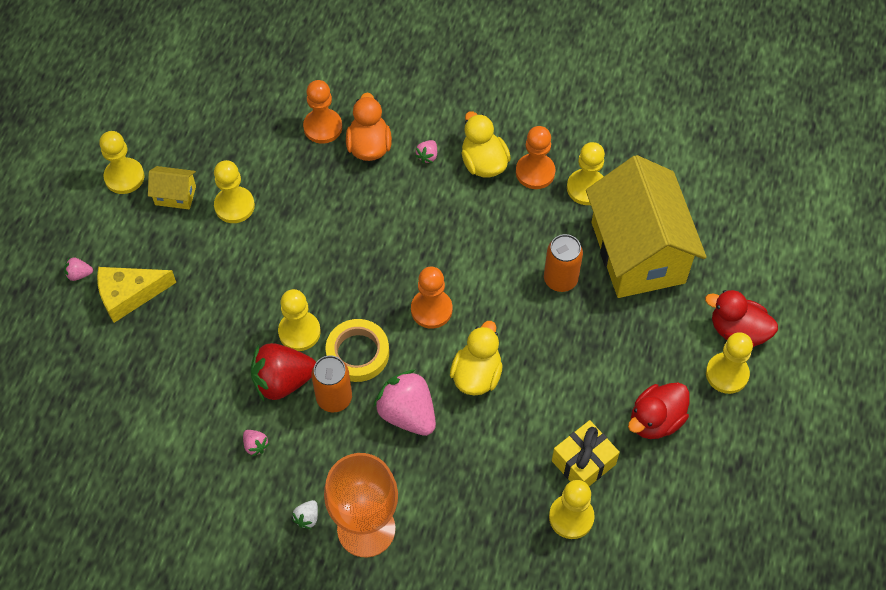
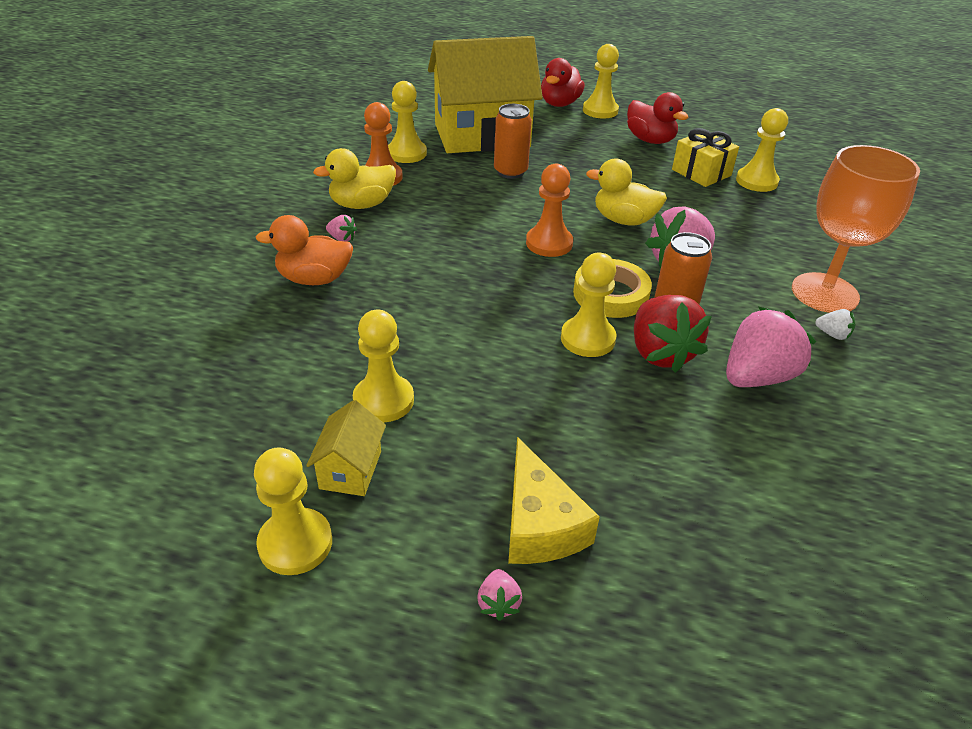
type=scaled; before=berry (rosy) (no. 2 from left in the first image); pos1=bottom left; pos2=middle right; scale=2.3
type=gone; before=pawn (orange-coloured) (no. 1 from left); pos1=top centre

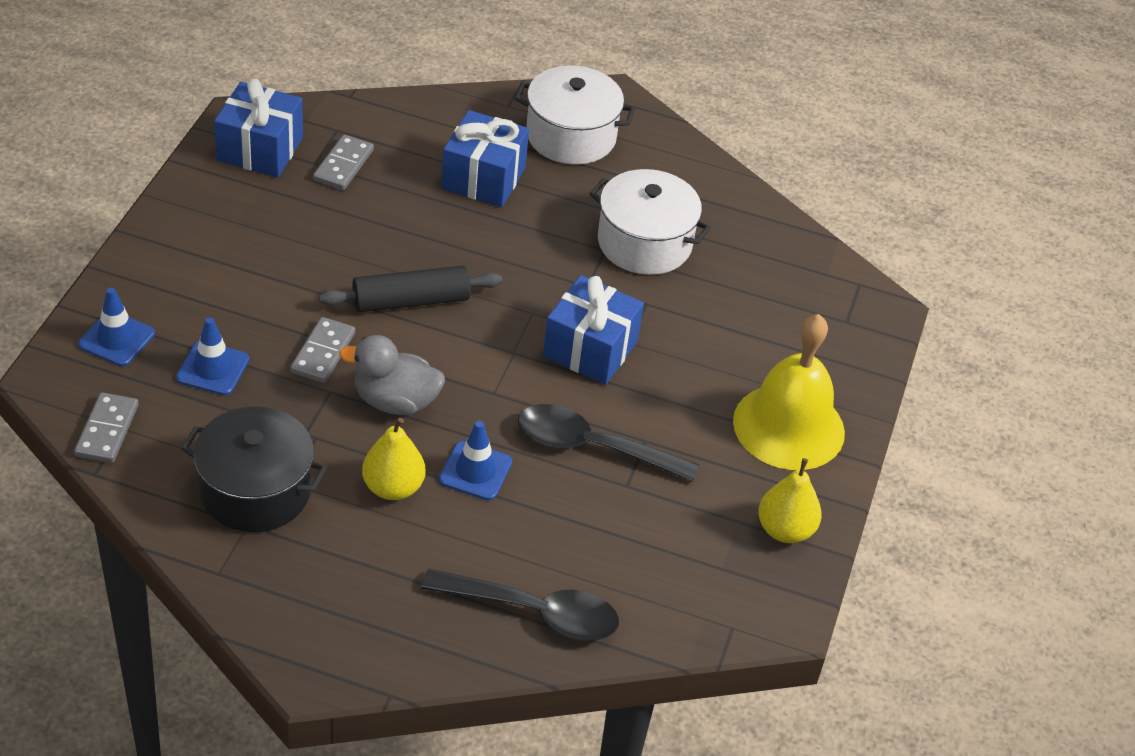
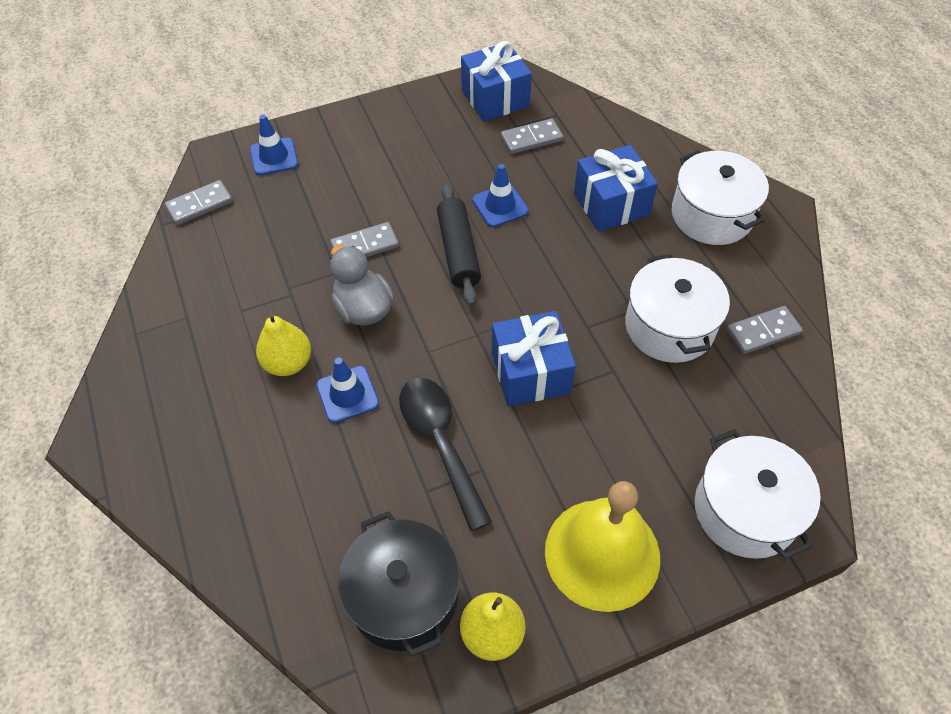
type=shifted; before=traffic cone (royal blue) (no. 2 from left in the first image); after=traffic cone (royal blue) (no. 3 from left); pos1=middle left; pos2=top centre
type=shifted; before=stockpot (black); pos1=middle left; pos2=bottom centre
type=rotated; before=rolling pin (black); pos1=centre; pos2=centre; turn=45
type=gone; before=tablespoon (black) (no. 1 from left); pos1=bottom centre
type=new; after=stockpot (white) (no. 3 from left); pos2=bottom right
type=new; after=domino tile (gray) (no. 4 from left); pos2=middle right

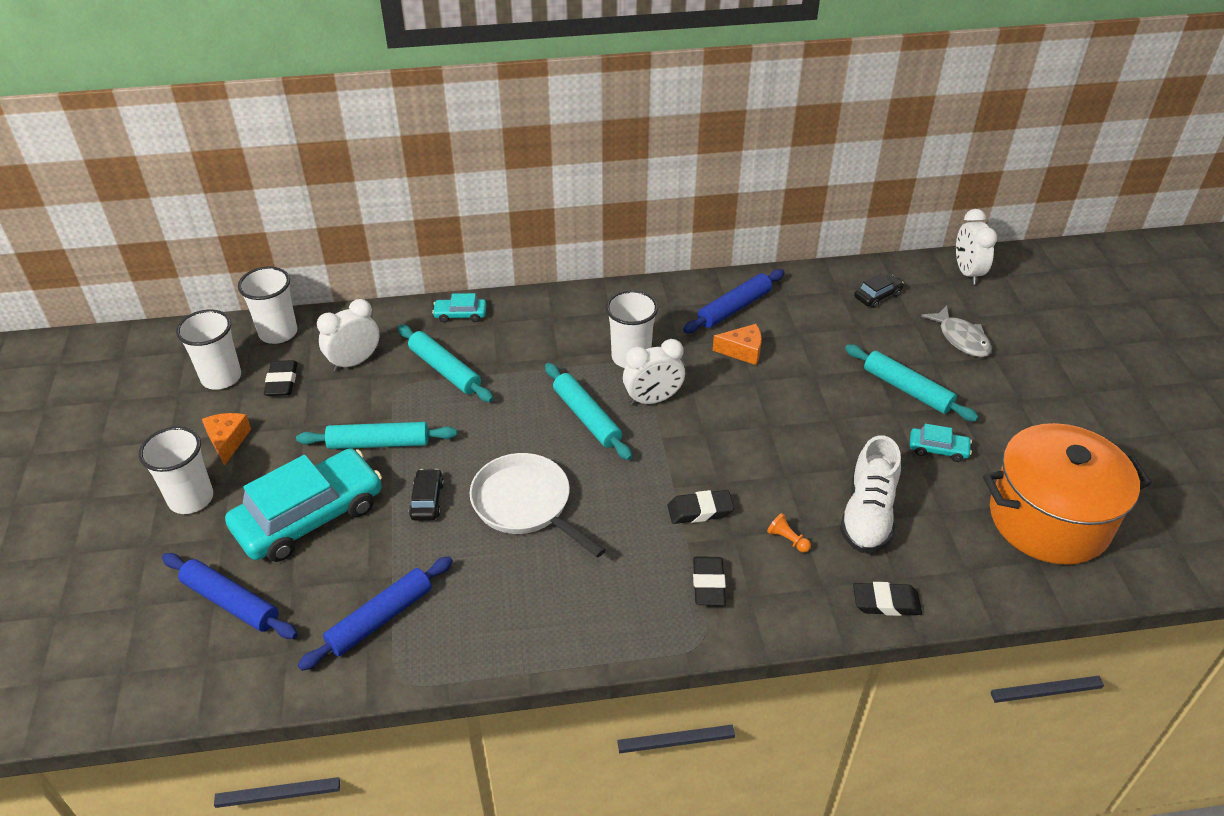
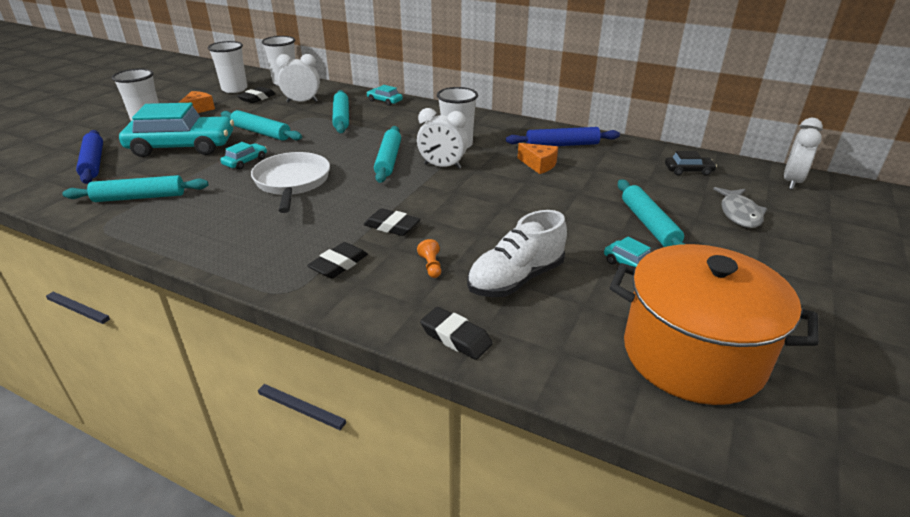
type=repainted; before=rolling pin (royal blue) (no. 2 from left); after=rolling pin (teal) (no. 1 from left); pos1=bottom left; pos2=middle left
type=repainted; before=car (black) (no. 1 from left); after=car (teal) (no. 2 from left); pos1=centre; pos2=top left

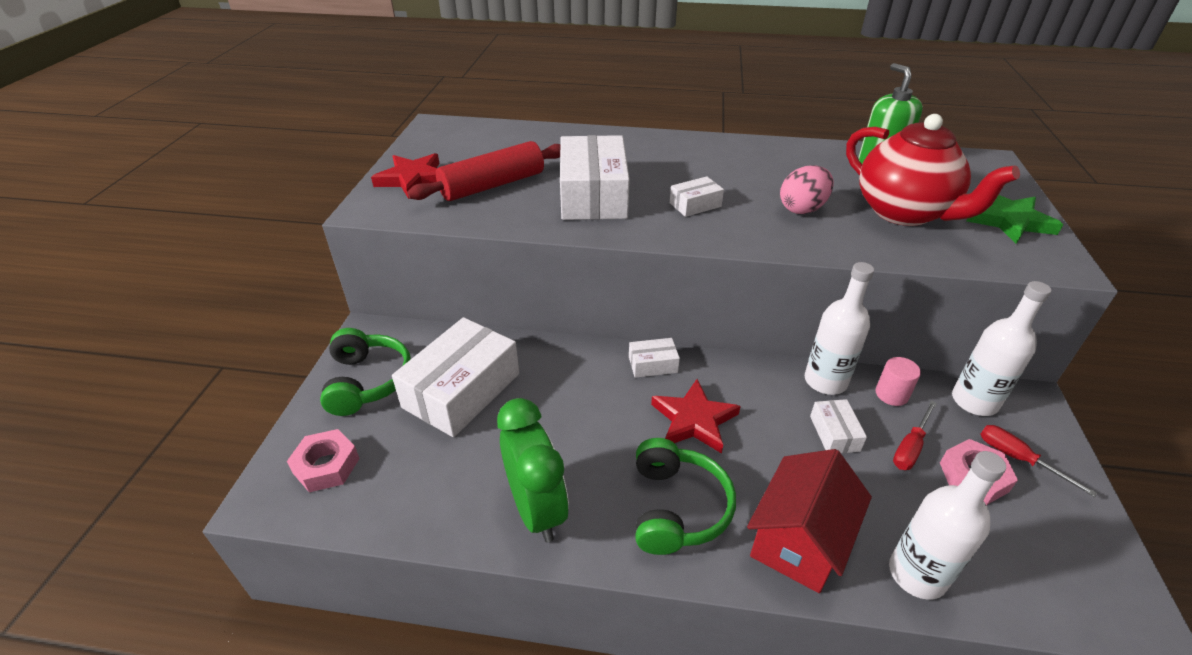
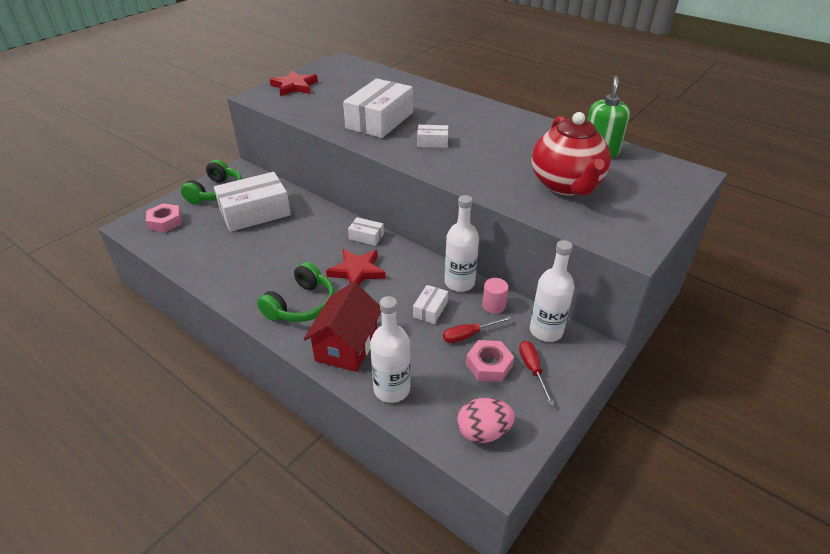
type=gone; before=rolling pin (scarlet); pos1=top centre
type=gone; before=alarm clock (emerald); pos1=bottom centre
type=rotated; before=cottage (scarlet); pos1=bottom right; pos2=centre; turn=-45
type=shifted; before=egg shape (rosy); pos1=top right; pos2=bottom centre
type=gone; before=five-pointed star (emerald); pos1=middle right

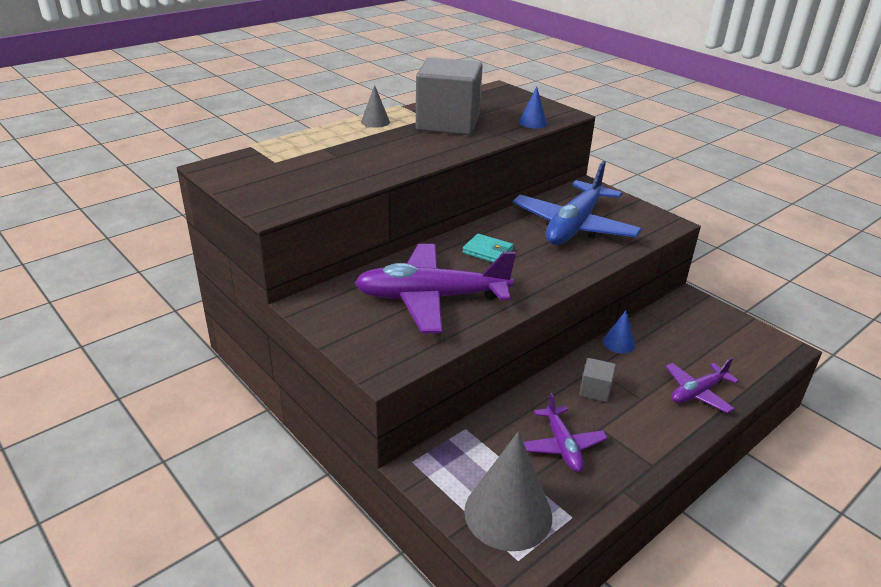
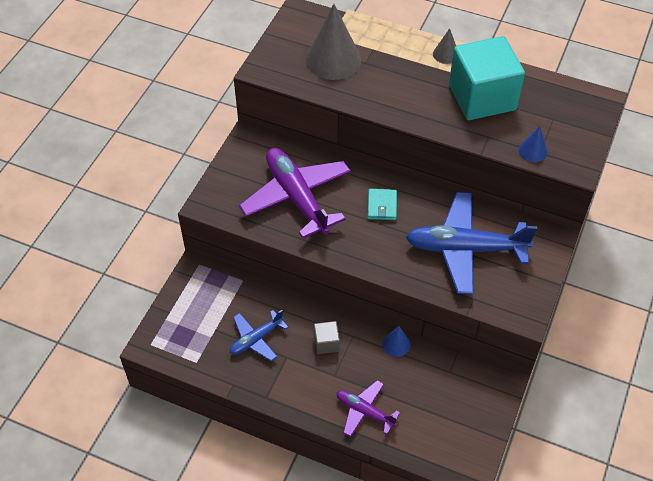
type=repainted; before=block (gray) (no. 1 from left); after=block (teal); pos1=top centre; pos2=top right
type=shifted; before=cone shape (gray) (no. 2 from left in the first image); after=cone shape (gray) (no. 1 from left); pos1=bottom centre; pos2=top centre
type=repainted; before=plane (royal purple) (no. 2 from left); after=plane (royal blue) (no. 1 from left); pos1=bottom centre; pos2=bottom centre

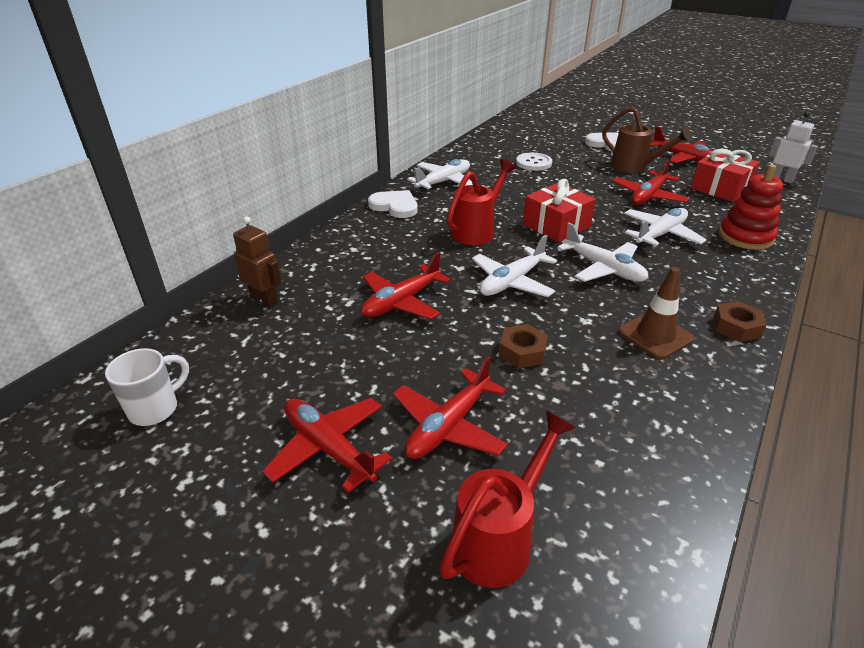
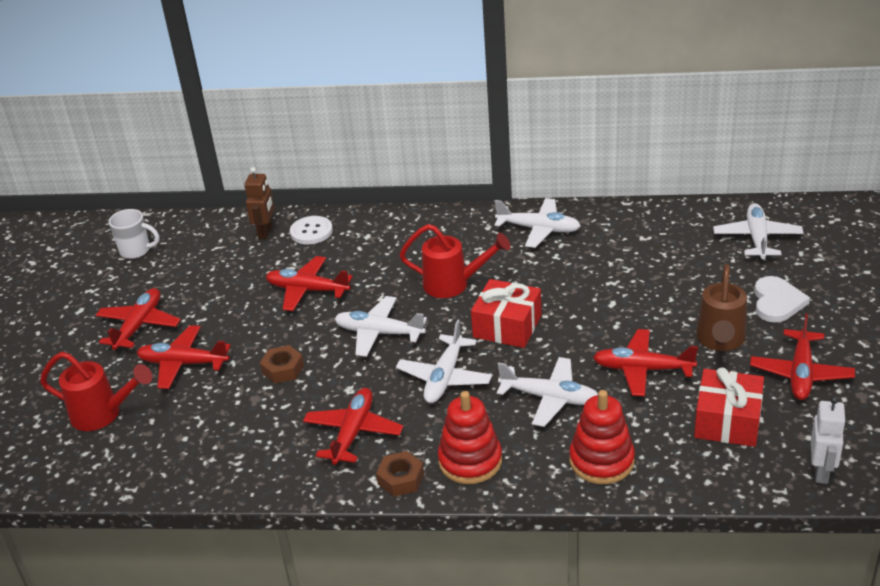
type=gone; before=heart shape (white) (no. 1 from left); pos1=top centre
type=shifted; before=shirt button (white); pos1=top centre; pos2=centre
type=swapped; before=traffic cone (russet); after=plane (scarlet) (no. 4 from left); pos1=middle right; pos2=bottom centre
type=new; after=ring stacker (scarlet) (no. 1 from left); pos2=bottom centre
type=new; after=plane (white) (no. 5 from left); pos2=middle right

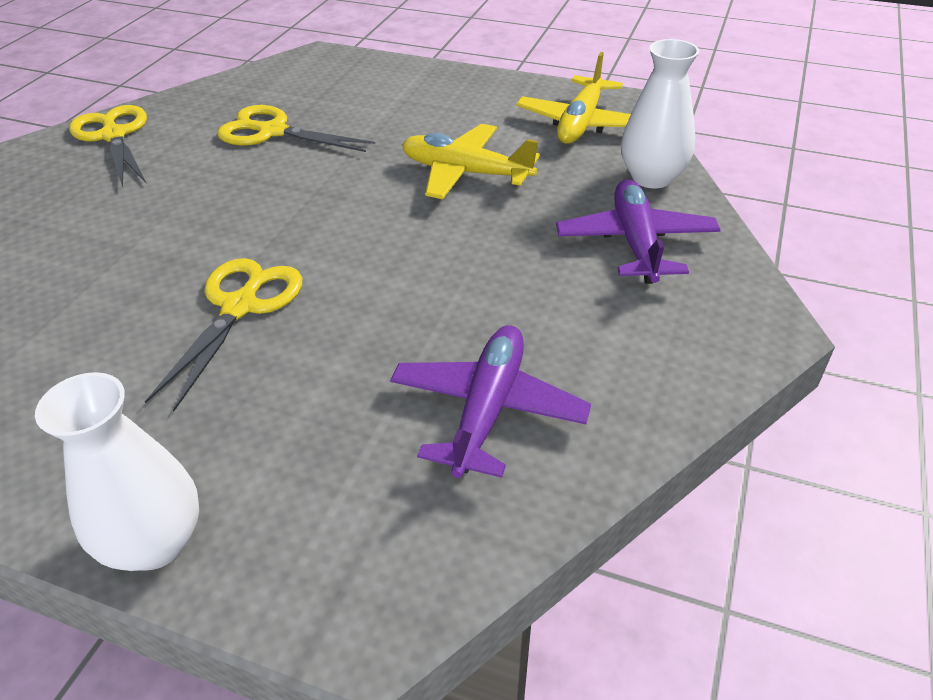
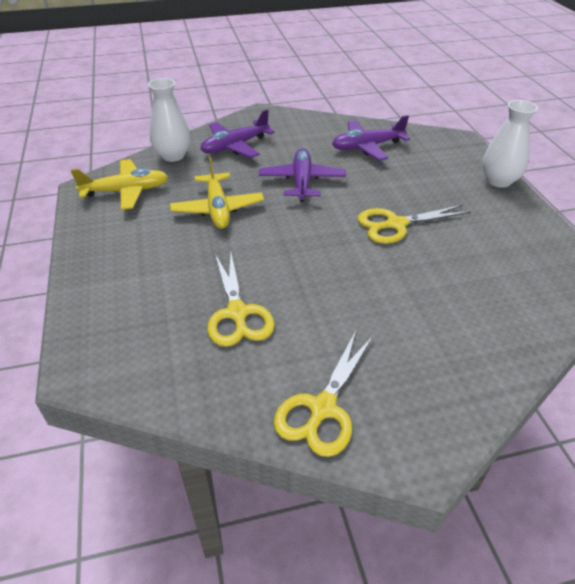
type=new; after=plane (royal purple) (no. 2 from left); pos2=top centre

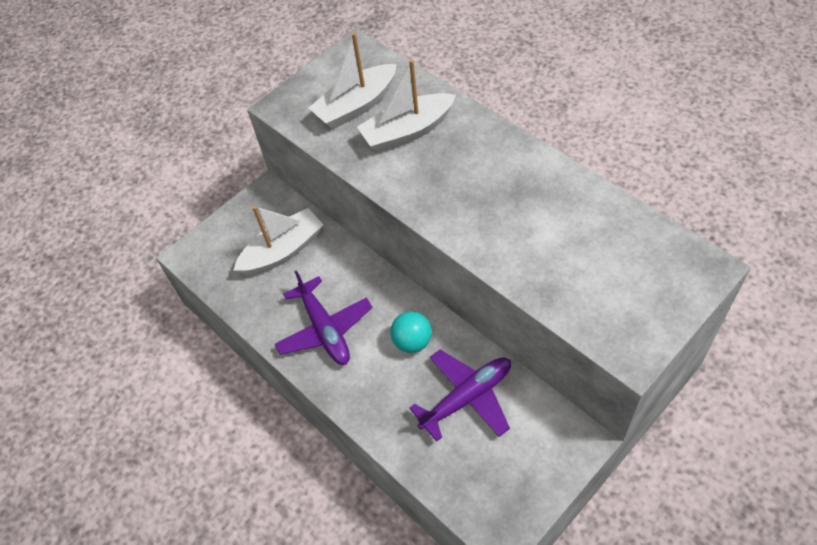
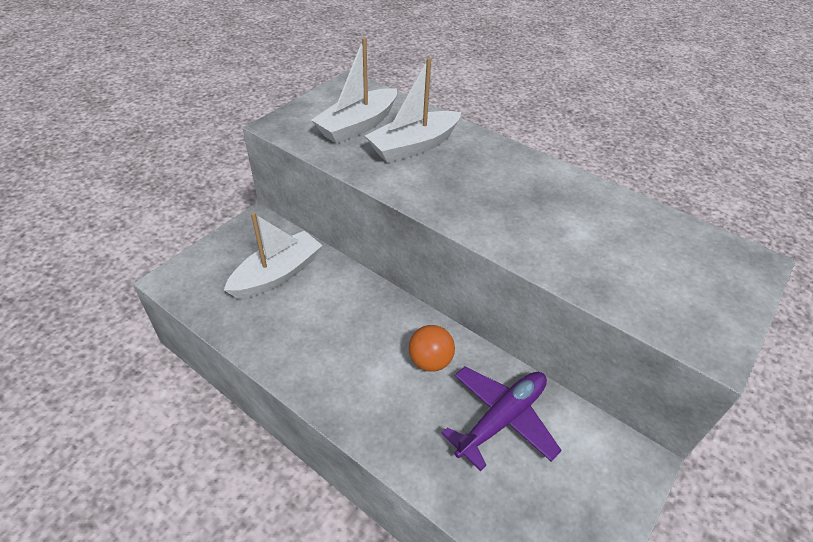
type=gone; before=plane (royal purple) (no. 1 from left); pos1=centre
type=repainted; before=ball (teal); after=ball (orange-coloured); pos1=centre; pos2=centre

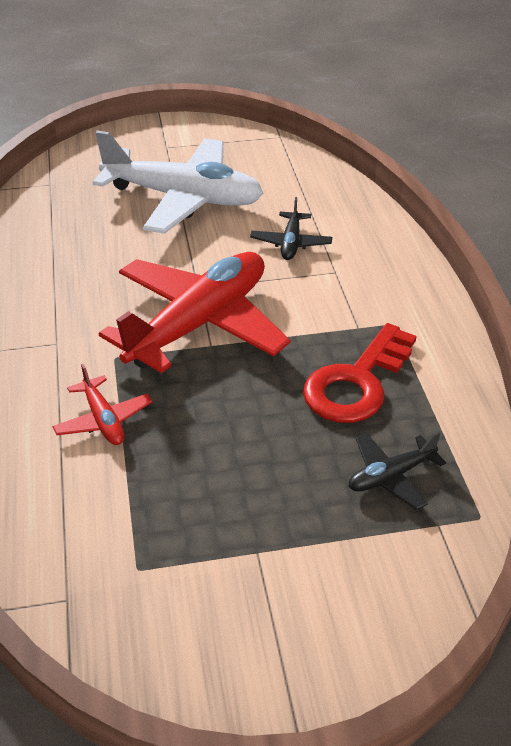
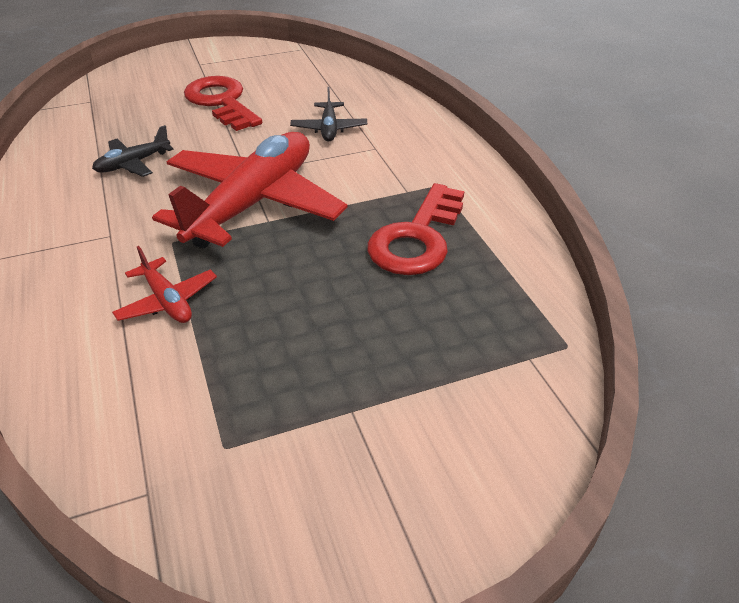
type=swapped; before=plane (white); after=latchkey (scarlet) (no. 1 from left); pos1=top centre; pos2=top left
type=shifted; before=plane (black) (no. 2 from left in the first image); after=plane (black) (no. 1 from left); pos1=middle right; pos2=top left

